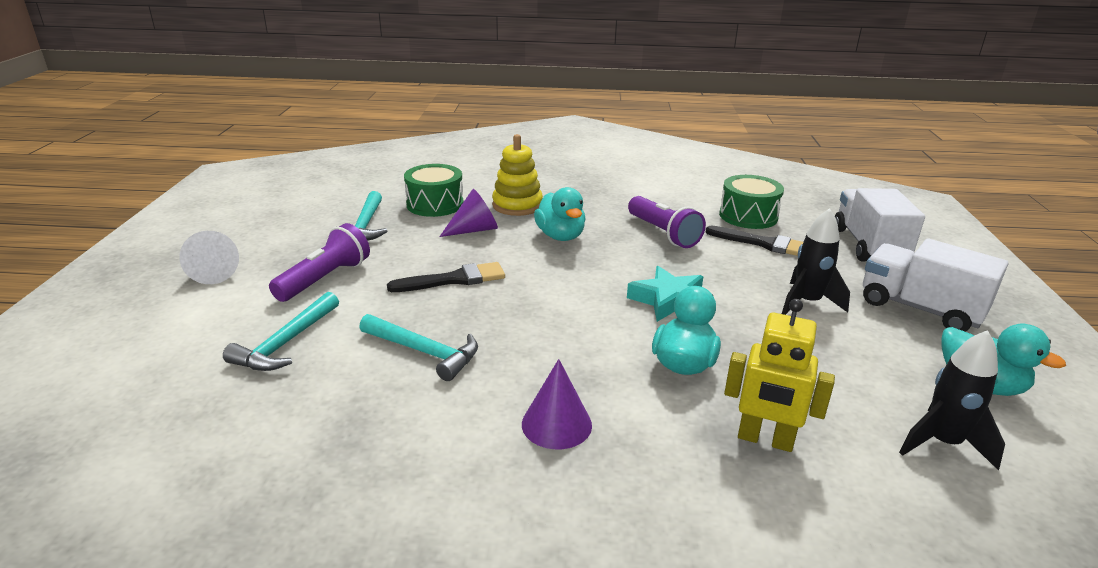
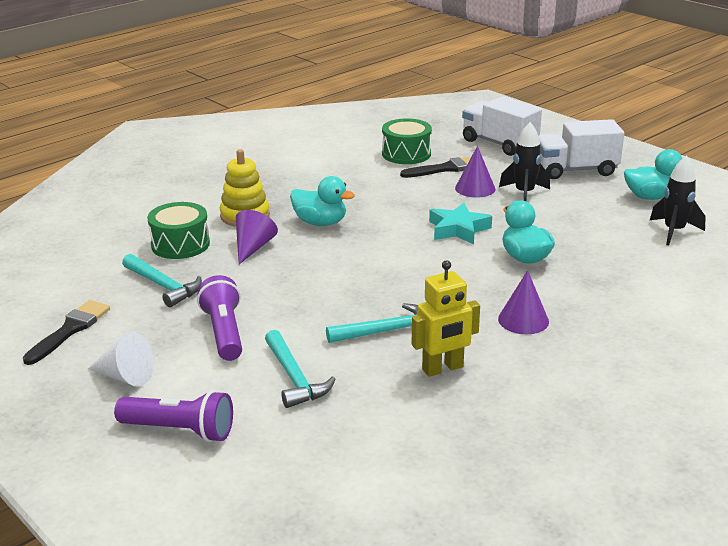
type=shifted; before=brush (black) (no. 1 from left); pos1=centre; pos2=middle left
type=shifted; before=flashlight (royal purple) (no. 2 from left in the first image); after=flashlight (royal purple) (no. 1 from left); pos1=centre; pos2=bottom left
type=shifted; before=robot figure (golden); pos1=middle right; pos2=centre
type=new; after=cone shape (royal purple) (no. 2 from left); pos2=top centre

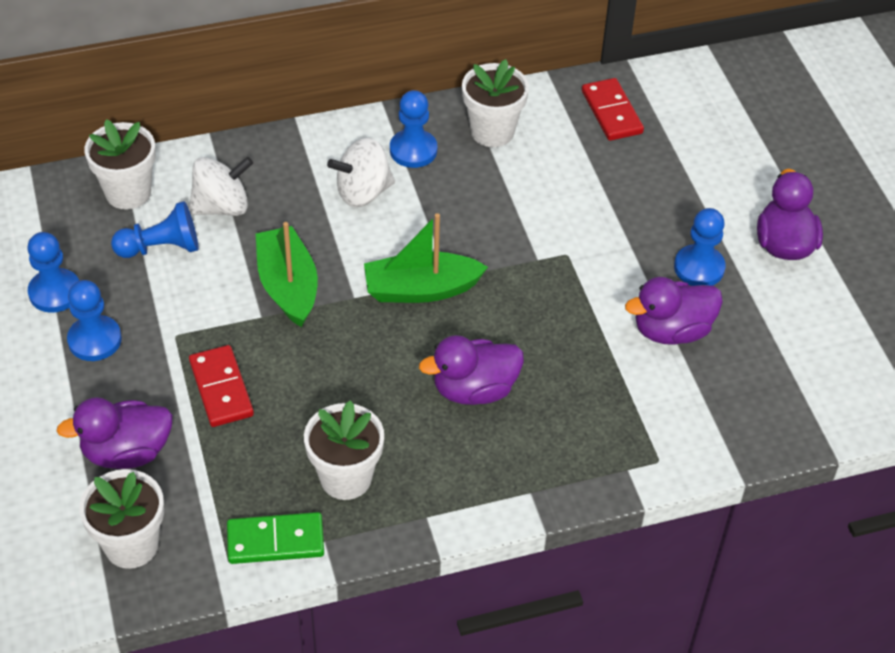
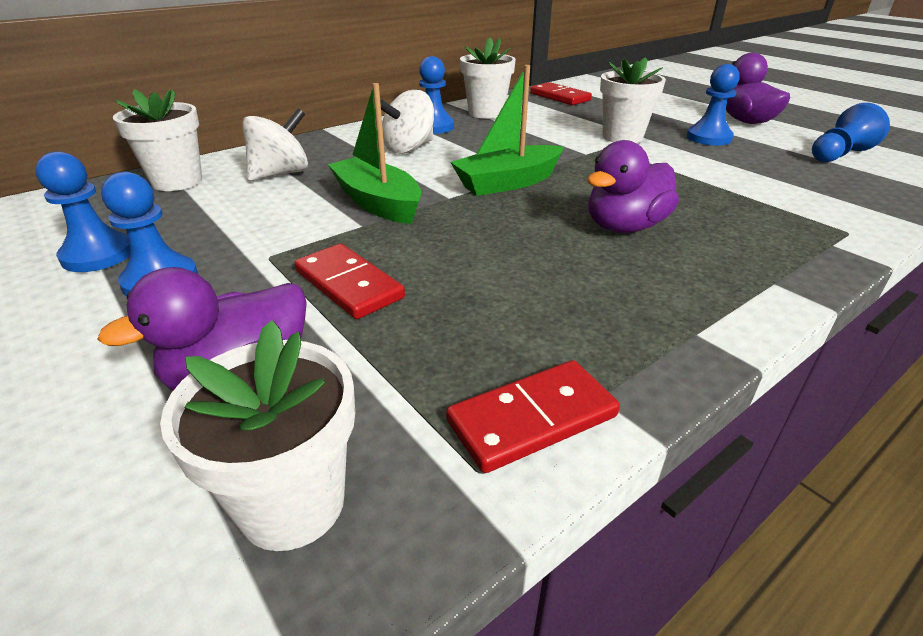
type=shifted; before=pawn (royal blue) (no. 3 from left in the first image); after=pawn (royal blue) (no. 5 from left); pos1=middle left; pos2=top right
type=repainted; before=domino tile (emerald); after=domino tile (scarlet) (no. 2 from left); pos1=bottom left; pos2=centre
type=shifted; before=flower pot (white) (no. 3 from left in the first image); after=flower pot (white) (no. 4 from left); pos1=bottom centre; pos2=top right
type=gone; before=toy duck (royal purple) (no. 3 from left); pos1=middle right

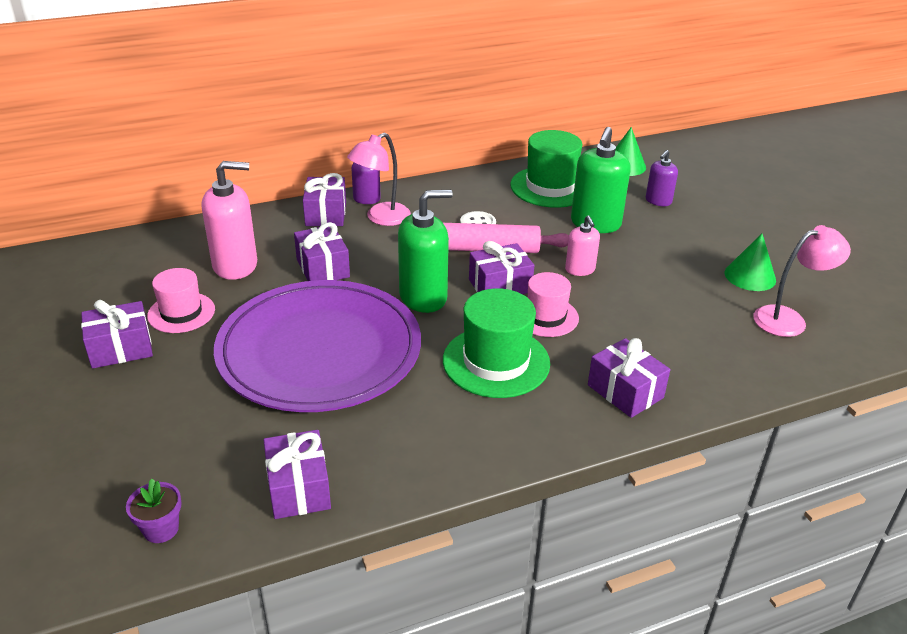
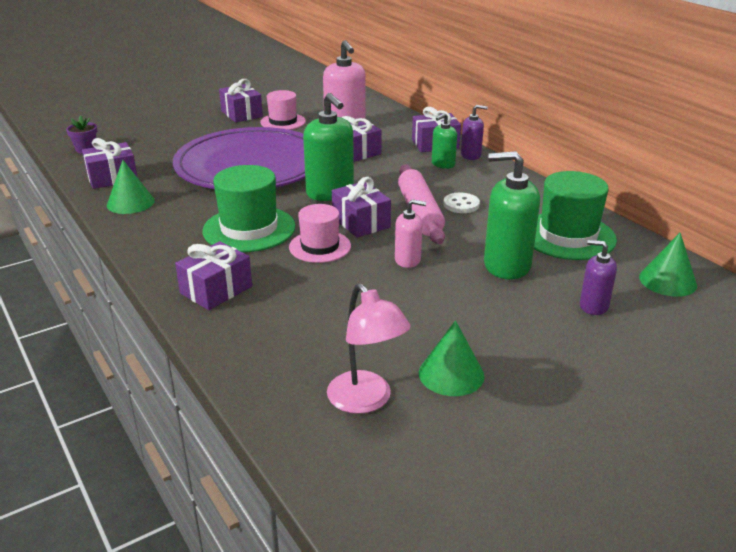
type=swapped; before=lamp (rosy) (no. 1 from left); after=soap pump (emerald) (no. 2 from left); pos1=top centre; pos2=top centre
type=rotated; before=soap pump (rosy) (no. 2 from left); pos1=centre; pos2=centre; turn=-150
type=new; after=cone shape (emerald) (no. 1 from left); pos2=middle left

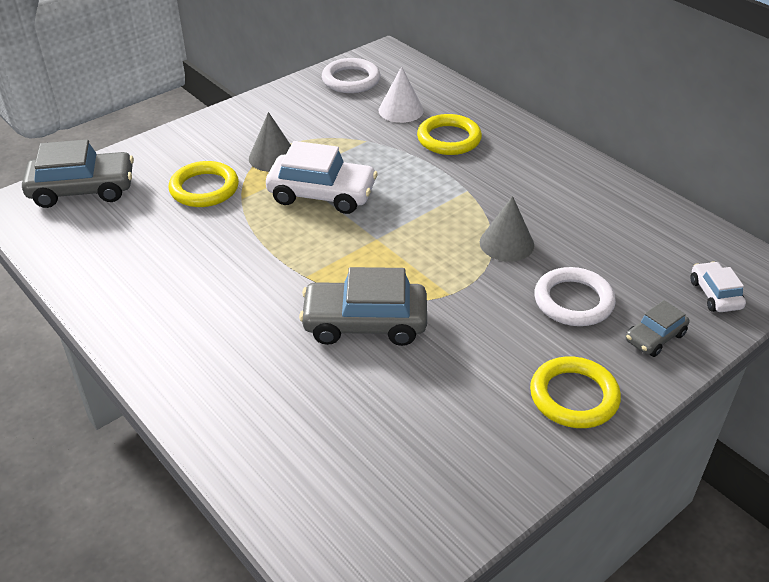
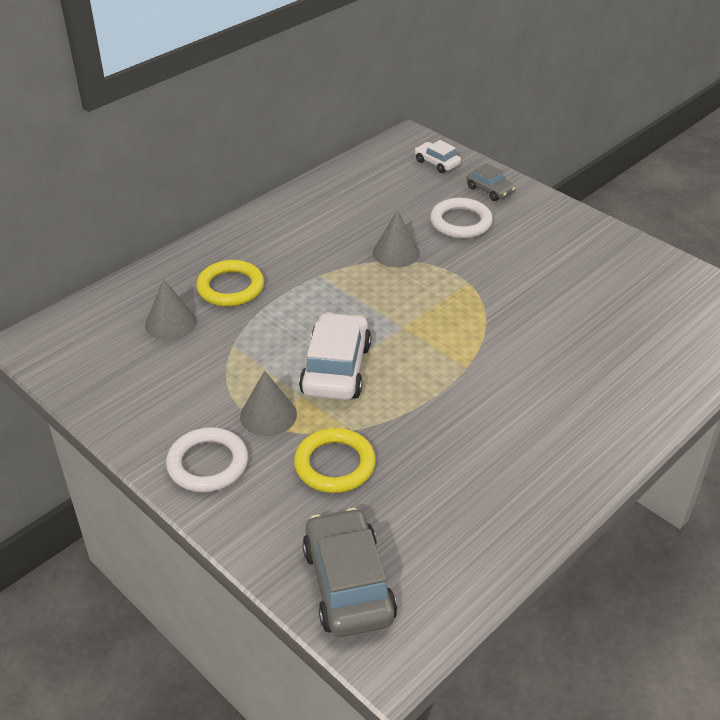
type=gone; before=car (gray) (no. 2 from left); pos1=centre
type=shifted; before=hoop (white) (no. 1 from left); pos1=top centre; pos2=middle left
type=repainted; before=cone shape (white); after=cone shape (gray) (no. 1 from left); pos1=top centre; pos2=middle left
type=gone; before=hoop (golden) (no. 3 from left); pos1=bottom right
type=rotated; before=car (white) (no. 2 from left); pos1=middle right; pos2=top centre; turn=60

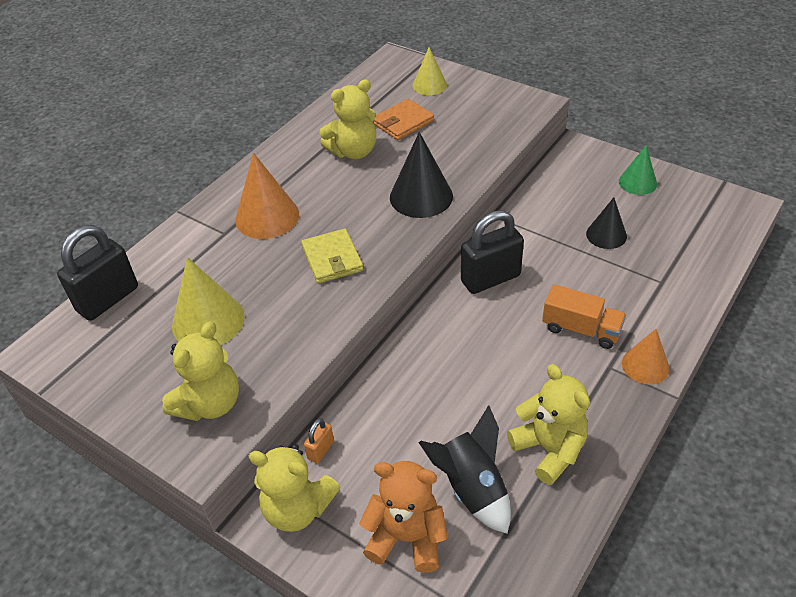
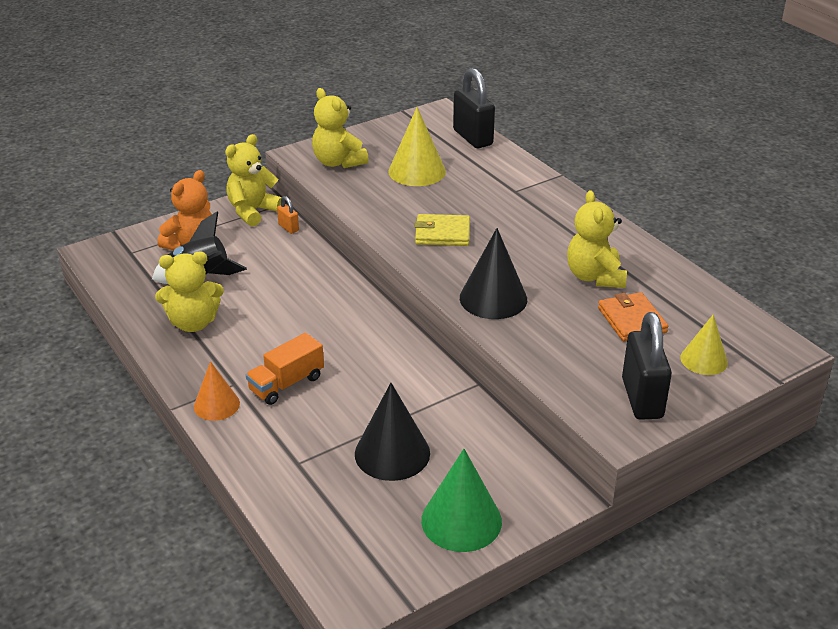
type=gone; before=cone shape (orange-coloured) (no. 1 from left); pos1=top centre
type=shifted; before=small lock (black) (no. 2 from left); pos1=centre; pos2=middle right
type=scaled; before=cone shape (black) (no. 2 from left in the first image); pos1=middle right; pos2=bottom centre; scale=1.57
type=scaled; before=cone shape (emerald); pos1=top right; pos2=bottom centre; scale=1.57

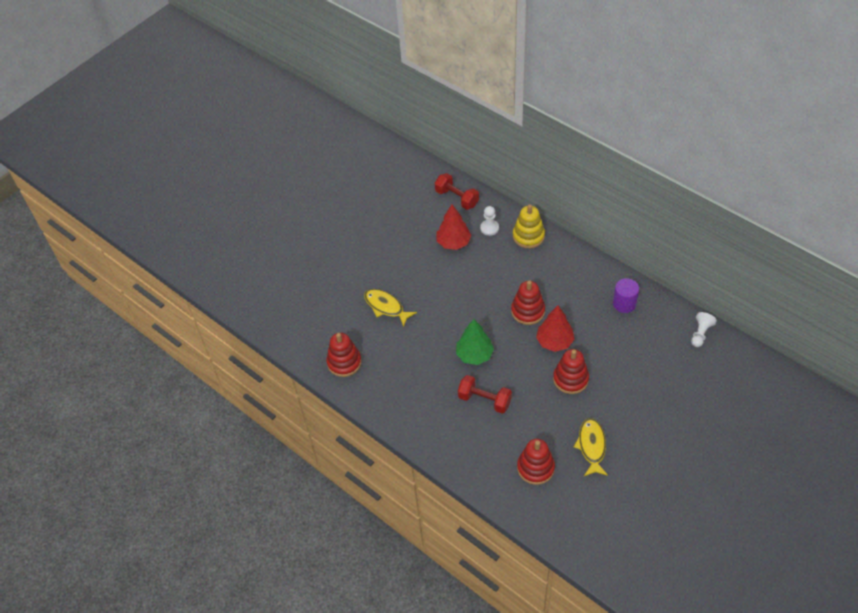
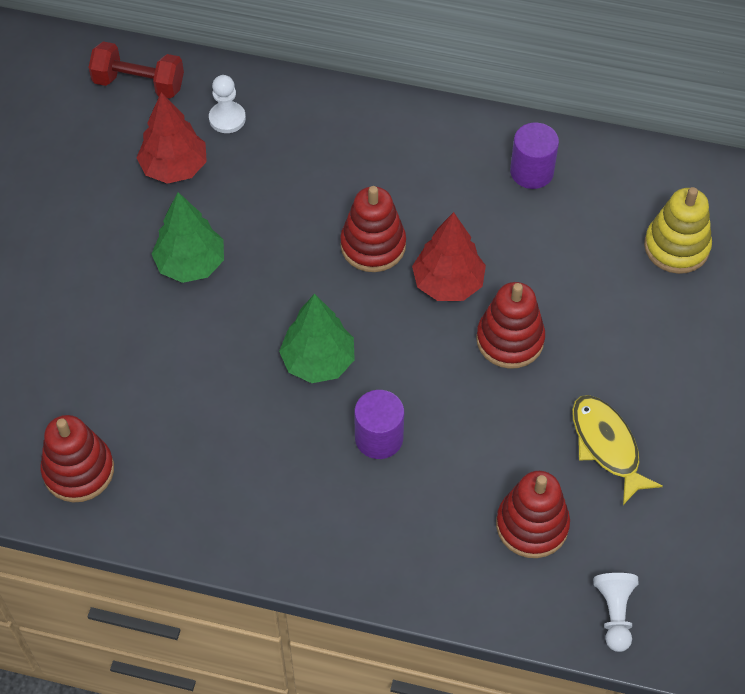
type=gone; before=fish figure (golden) (no. 1 from left); pos1=centre
type=swapped; before=hand weight (scarlet) (no. 2 from left); after=solid cylinder (royal purple) (no. 1 from left); pos1=centre; pos2=centre
type=shifted; before=ring stacker (golden); pos1=centre; pos2=top right
type=shifted; before=pawn (white) (no. 2 from left); pos1=middle right; pos2=bottom right
type=new; after=fir tree (emerald) (no. 1 from left); pos2=middle left

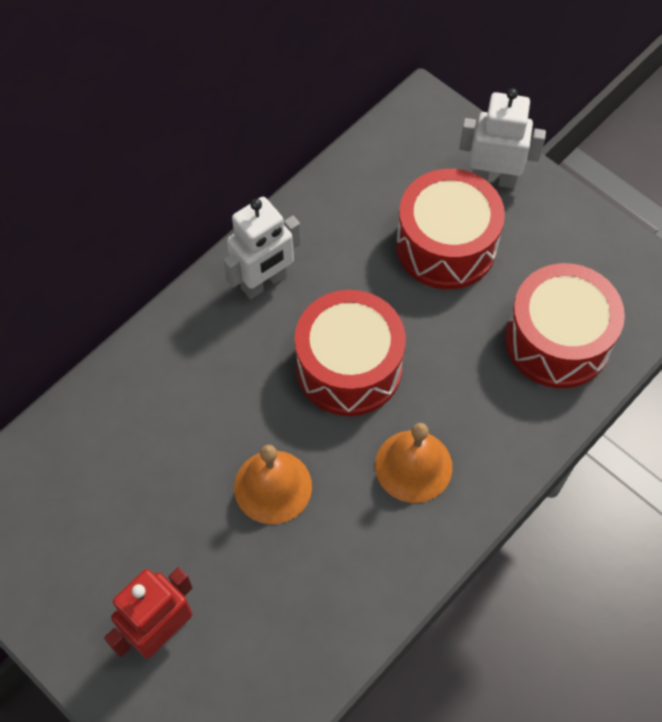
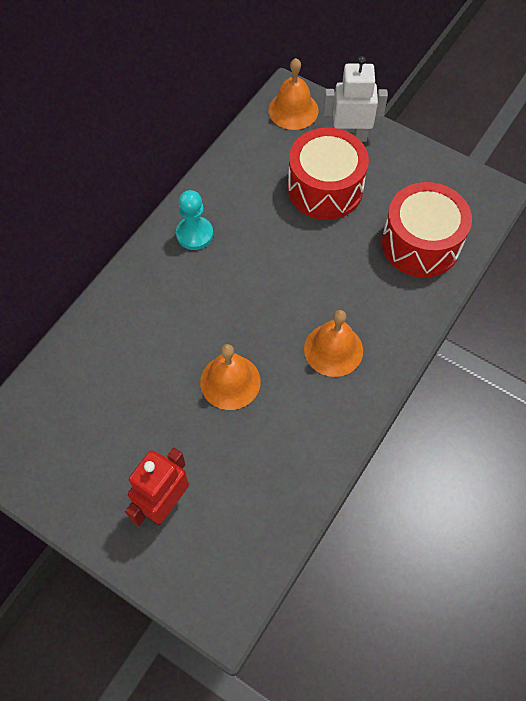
type=swapped; before=robot figure (white) (no. 1 from left); after=pawn (teal); pos1=centre; pos2=top centre
type=gone; before=toy drum (scarlet) (no. 1 from left); pos1=centre
type=new; after=hand bell (orange-coloured) (no. 2 from left); pos2=top centre

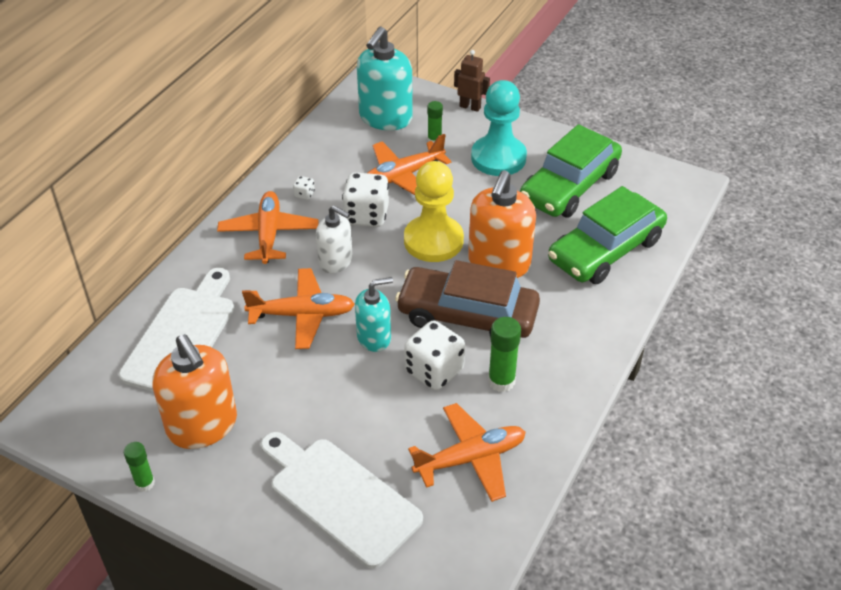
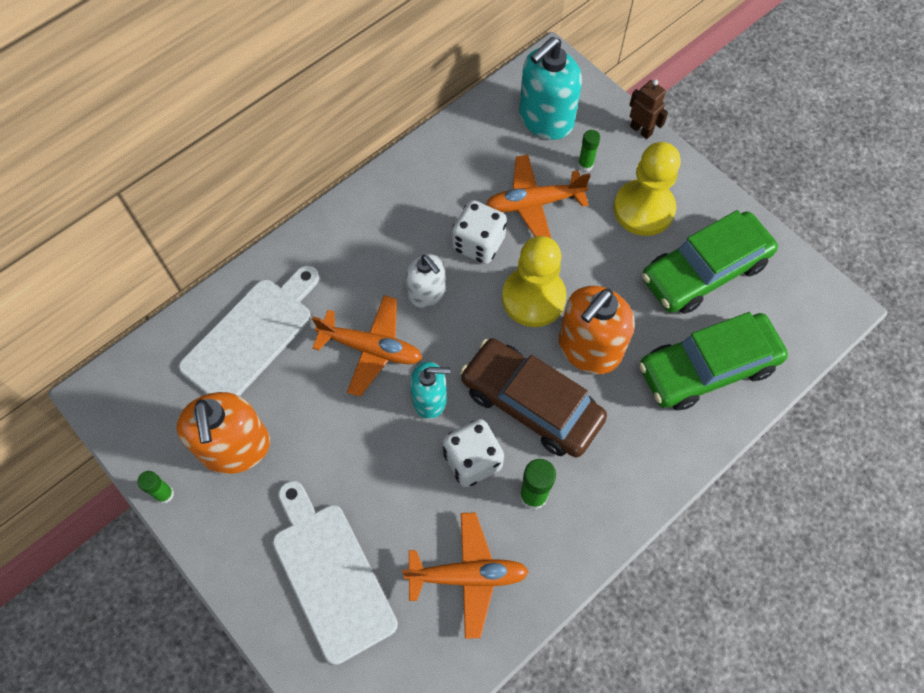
type=gone; before=plane (orange-coloured) (no. 1 from left); pos1=middle left
type=gone; before=die (white) (no. 1 from left); pos1=top centre
type=repainted; before=pawn (teal); after=pawn (golden) (no. 2 from left); pos1=top centre; pos2=top right

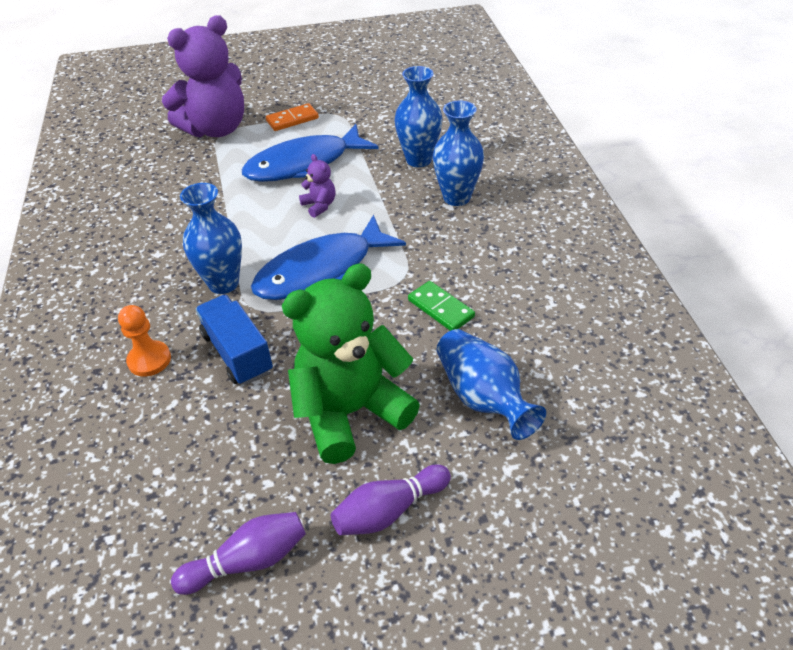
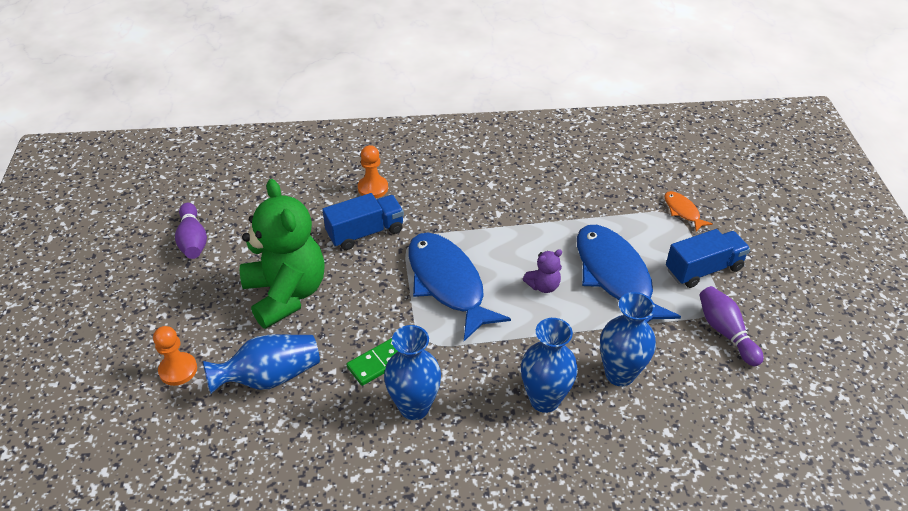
type=swapped; before=stuffed bear (royal purple) (no. 1 from left); after=fish figure (orange-coloured); pos1=top left; pos2=middle right
type=shifted; before=tall vase (royal blue) (no. 1 from left in the first image); after=tall vase (royal blue) (no. 2 from left); pos1=middle left; pos2=bottom centre
type=swapped; before=domino tile (orange-coloured); after=lorry (royal blue) (no. 2 from left); pos1=top centre; pos2=middle right
type=shifted; before=bowling pin (royal purple) (no. 2 from left); pos1=bottom centre; pos2=middle right
type=new; after=pawn (orange-coloured) (no. 1 from left); pos2=bottom left

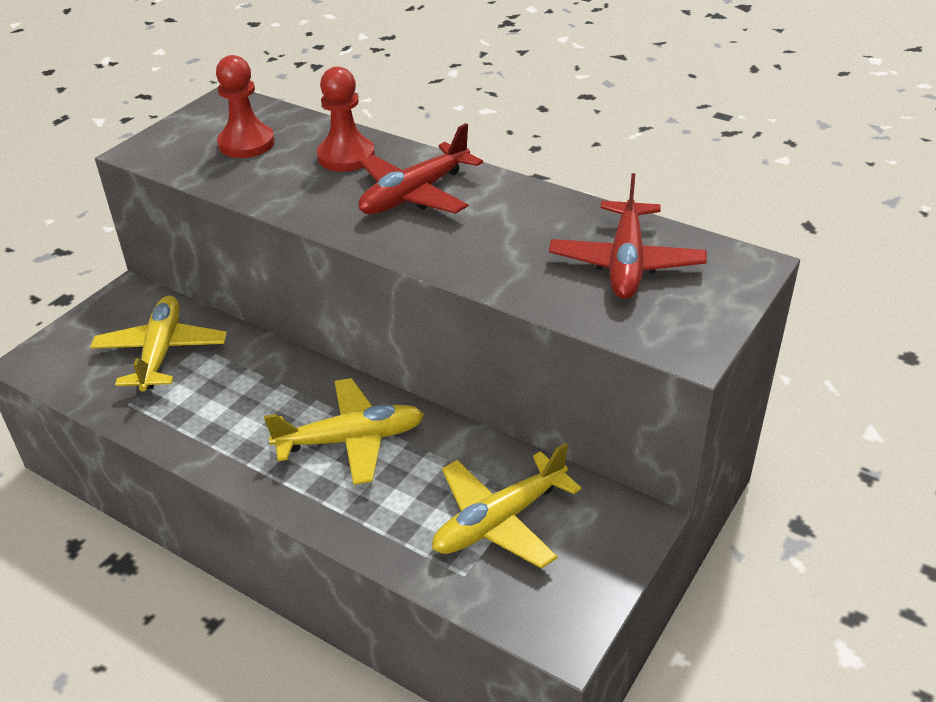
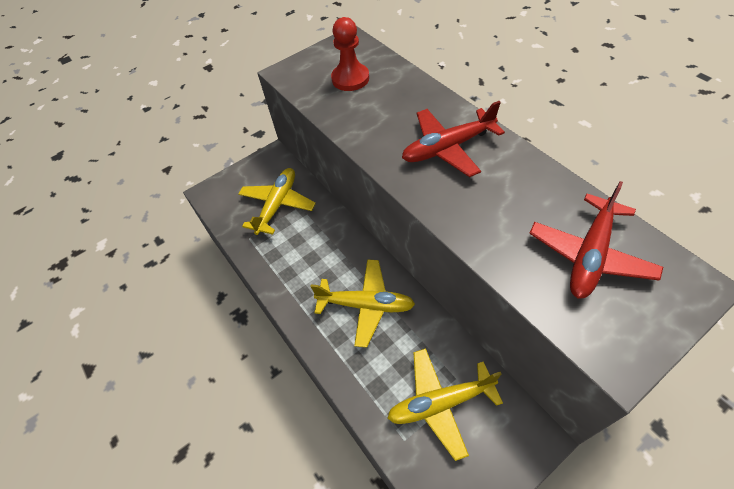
type=gone; before=pawn (scarlet) (no. 2 from left); pos1=top centre

